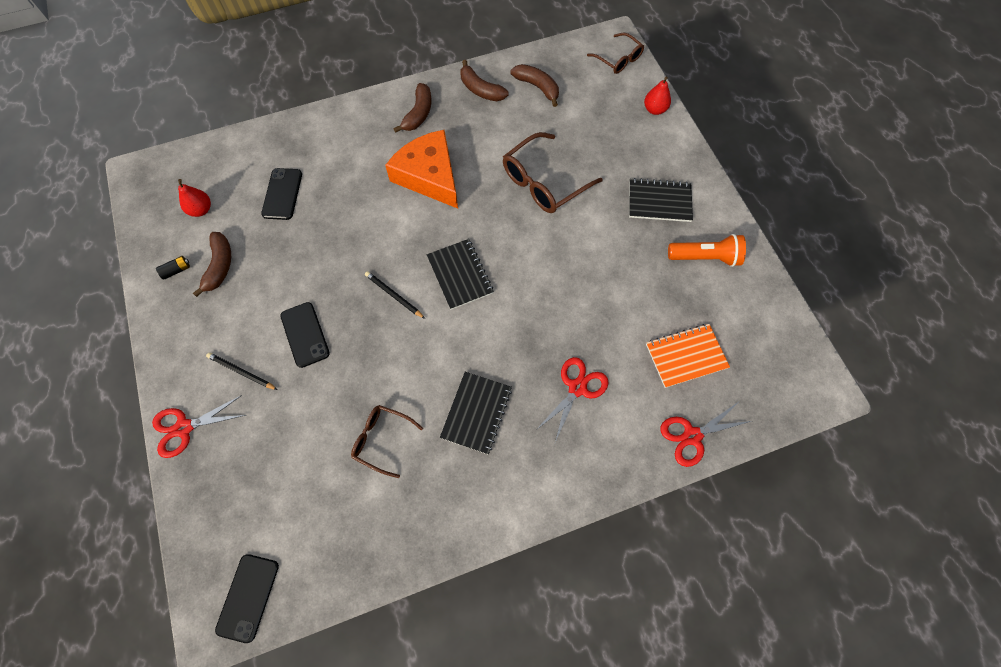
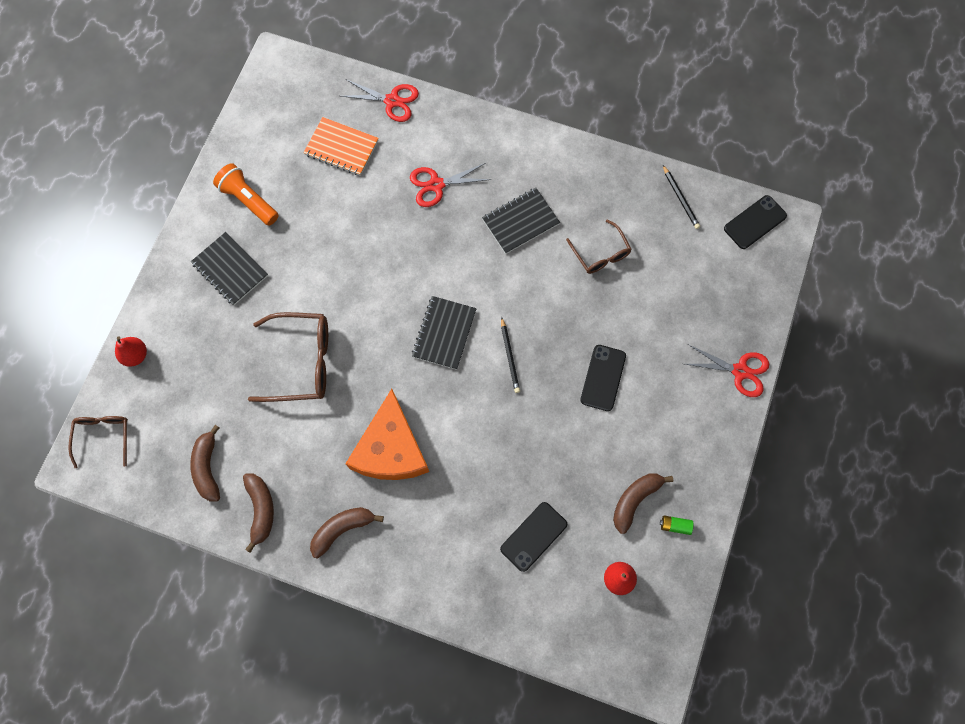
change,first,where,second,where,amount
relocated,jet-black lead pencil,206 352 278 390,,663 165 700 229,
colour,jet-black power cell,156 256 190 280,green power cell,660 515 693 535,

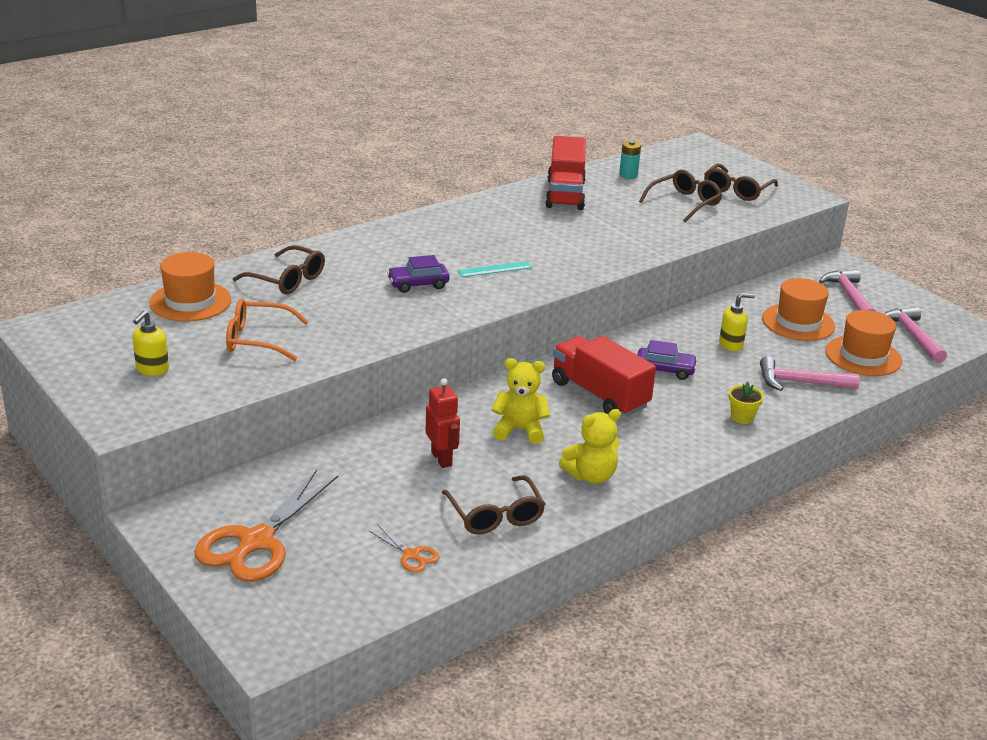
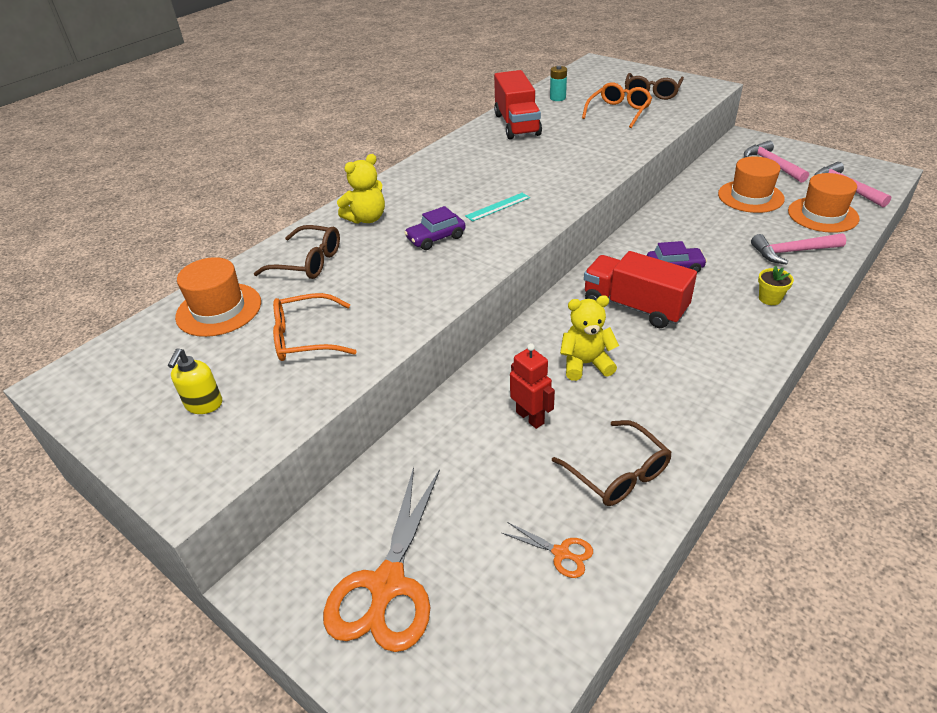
change,first,where,second,where,amount
missing,golden soap pump,719 293 755 351,,,
relocated,golden stuffed bear,559 409 621 484,,337 154 385 224,
colour,brown eyeglasses,639 170 722 222,bright orange eyeglasses,582 82 652 128,

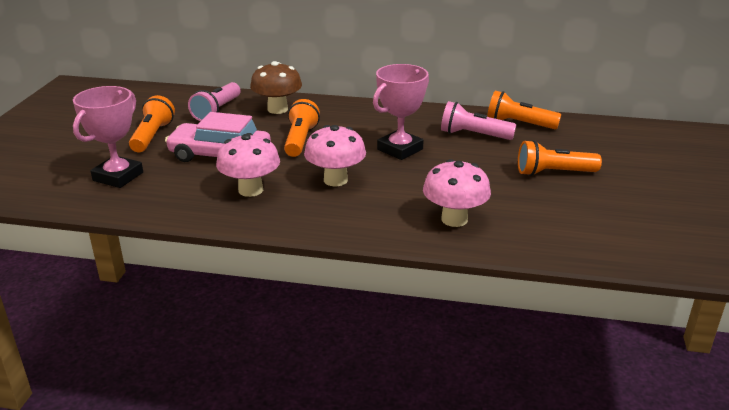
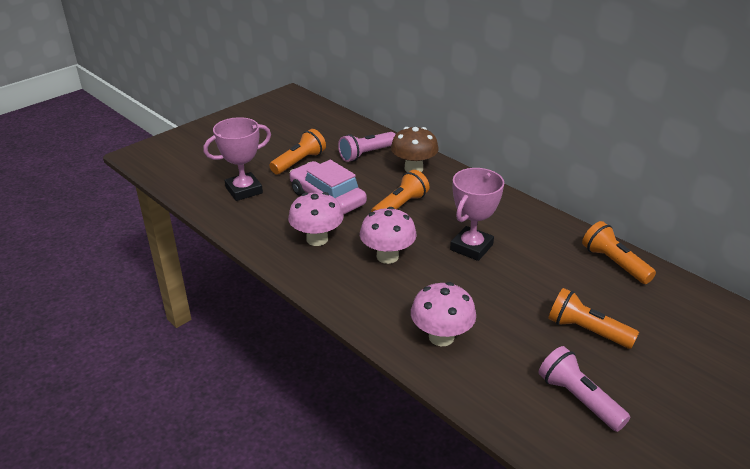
change,first,where,second,where,amount
relocated,rose-pink flashlight,441 101 516 140,,539 346 630 432,
spun,rose-pink prize cup,373 64 429 160,,450 168 504 261,45 degrees counterclockwise

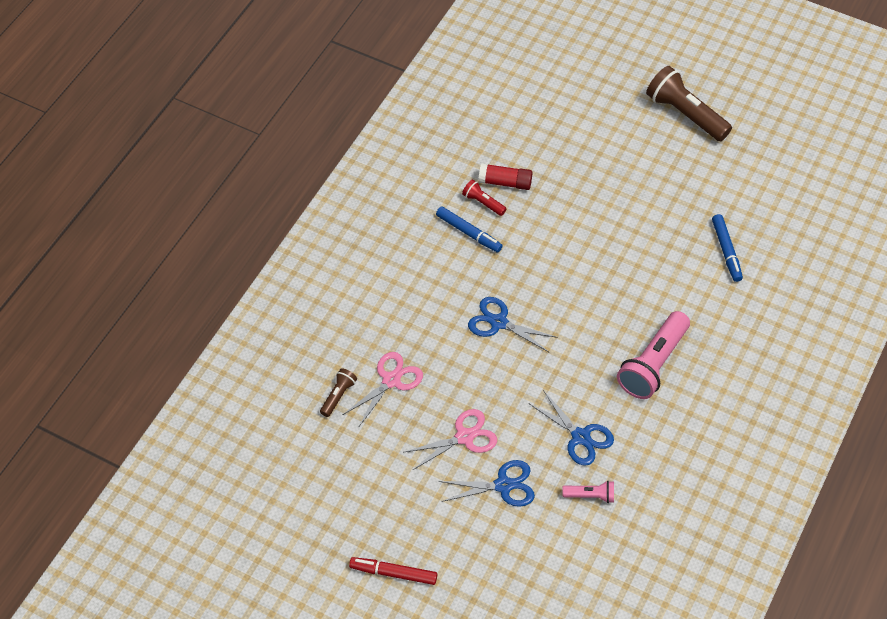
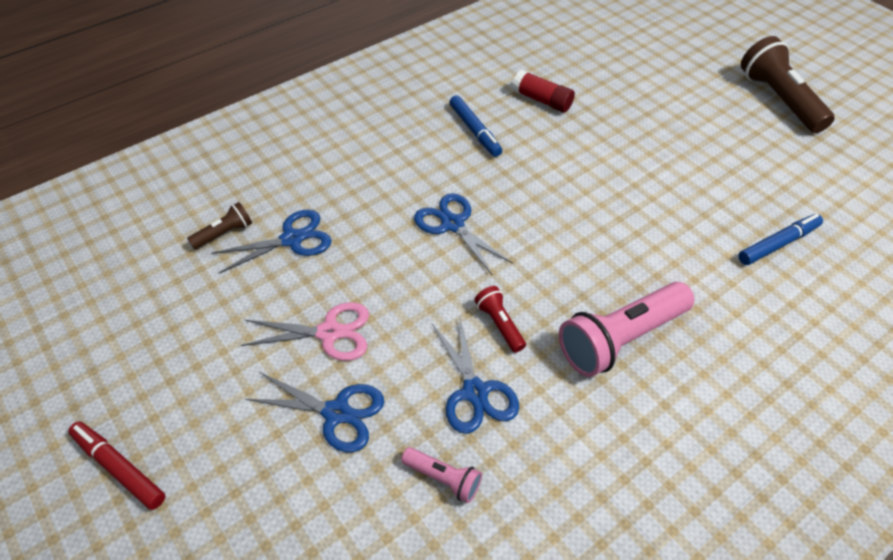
change,first,where,second,where,amount
relocated,scarlet flashlight,462 180 506 216,,474 286 526 353,
colour,rose-pink scissors,343 352 423 428,royal blue scissors,211 209 332 274,
spun,royal blue marker,712 214 743 282,,738 214 823 265,135 degrees counterclockwise

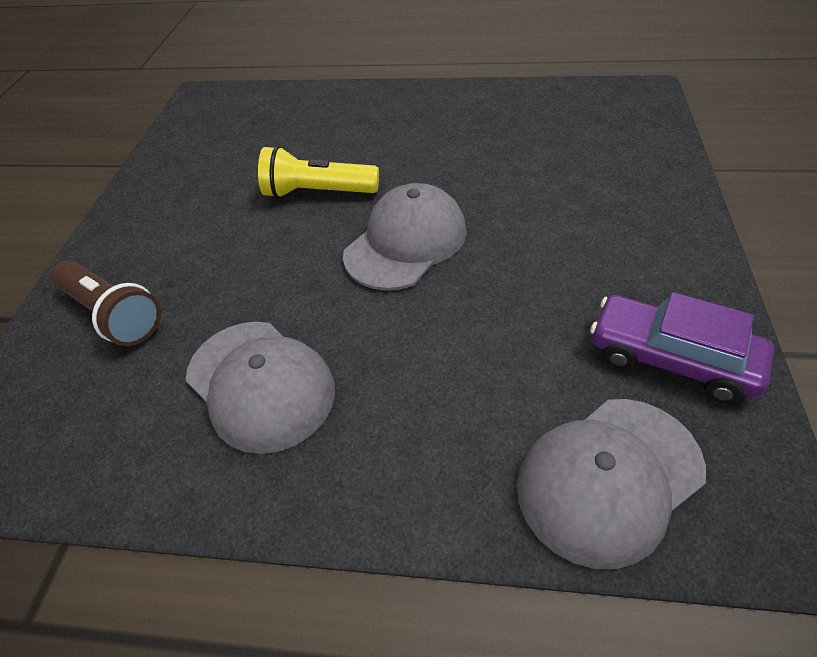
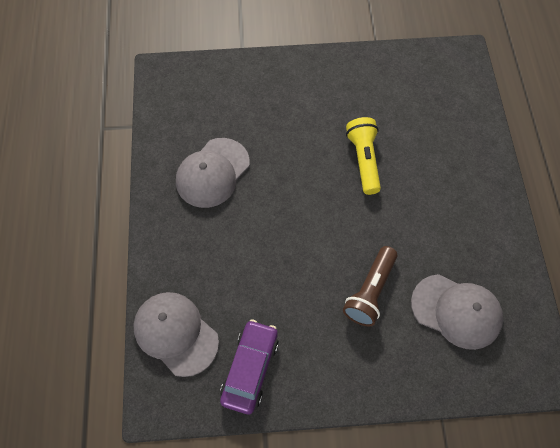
change,first,where,second,where,amount
relocated,brown flashlight,51 261 161 346,,343 246 397 326,
relocated,grey peaked cap,343 183 467 291,,411 274 504 350,

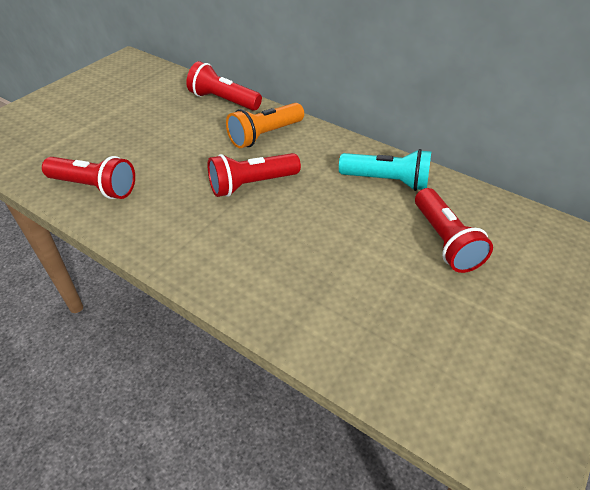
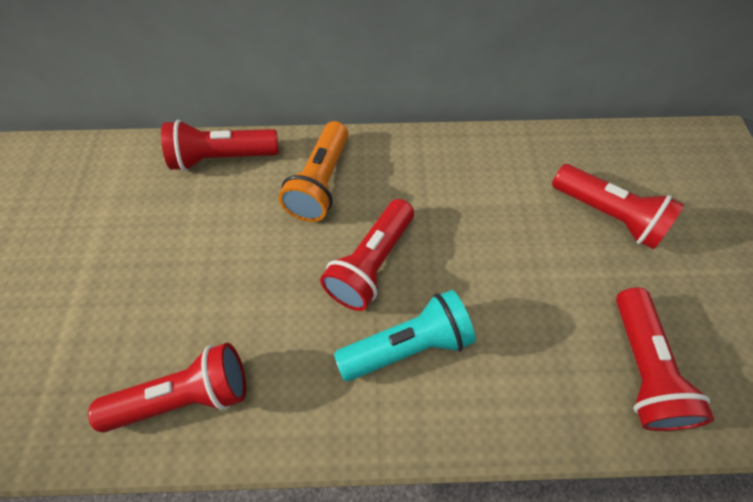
change,first,where,second,where,amount
appeared,,,scarlet flashlight,616 287 714 431,
relocated,aqua flashlight,339 149 431 191,,334 290 476 381,

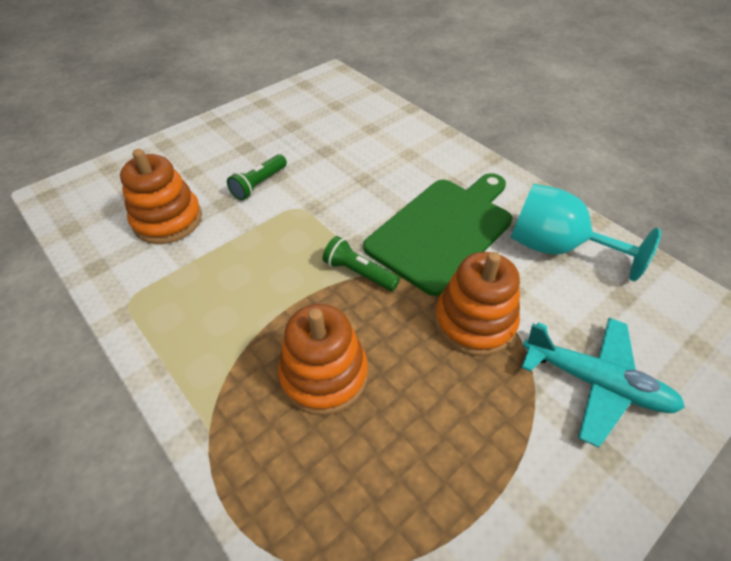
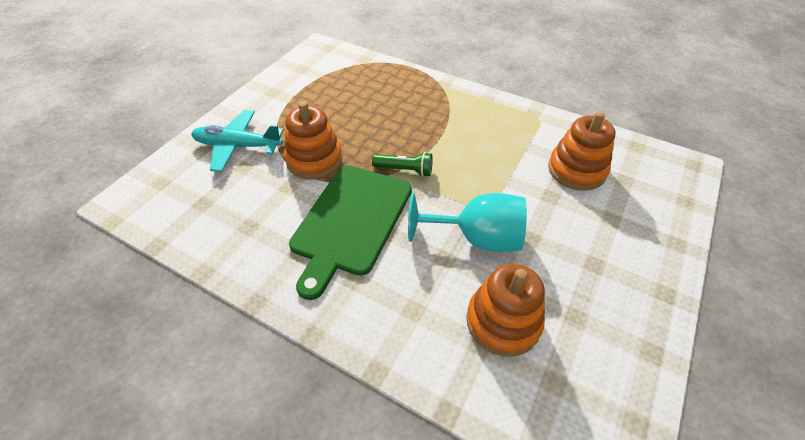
change,first,where,second,where,amount
missing,green flashlight,227 154 287 200,,,
relocated,bright orange stacking toy,278 304 368 415,,466 264 545 357,
relocated,aqua chalice,510 184 661 281,,408 193 527 252,

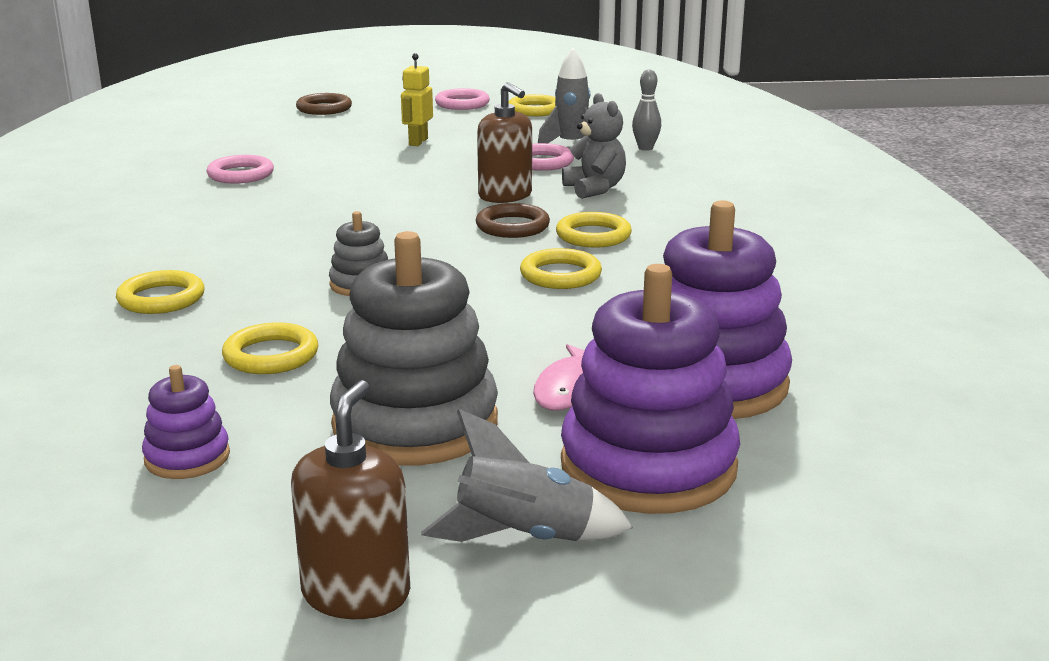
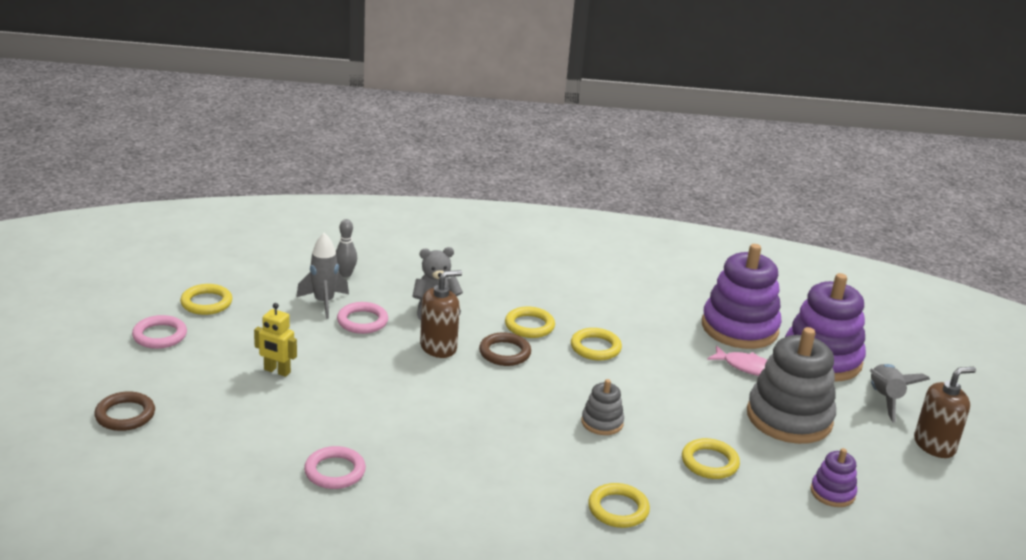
change,first,where,second,where,amount
spun,brown soap pump,291 380 410 619,,914 367 976 458,135 degrees clockwise

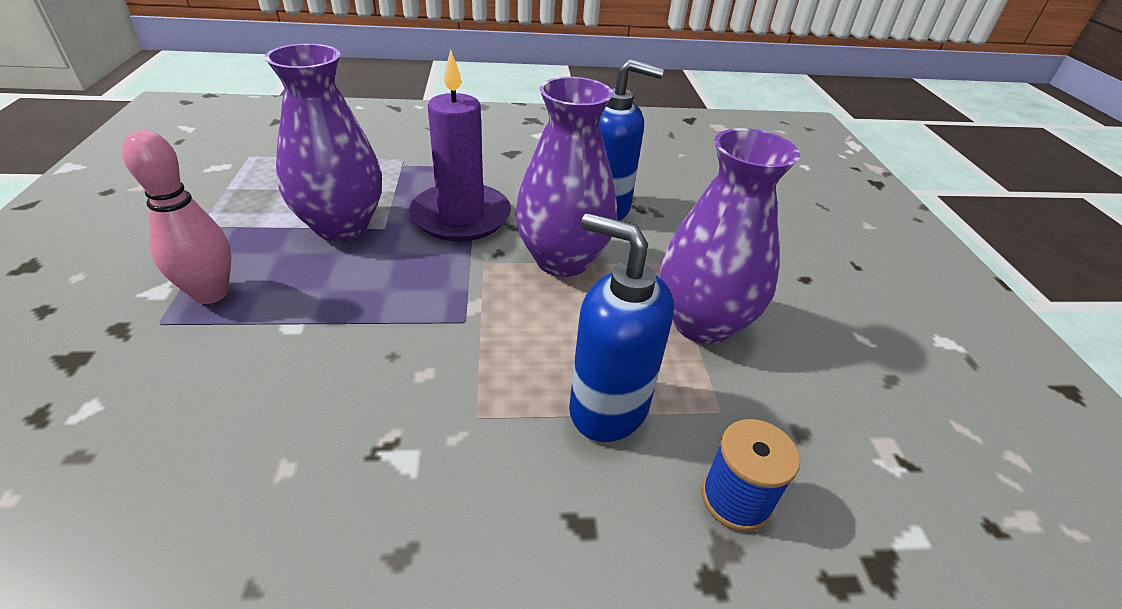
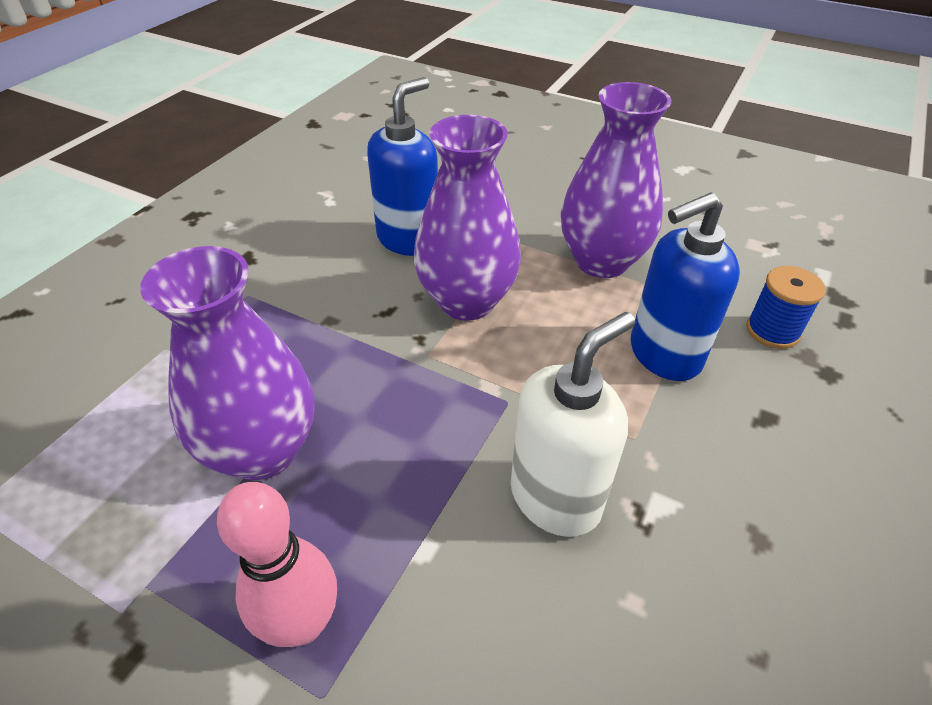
change,first,where,second,where,amount
missing,violet wax candle,409 50 511 242,,,
appeared,,,pure white soap pump,511 312 635 537,

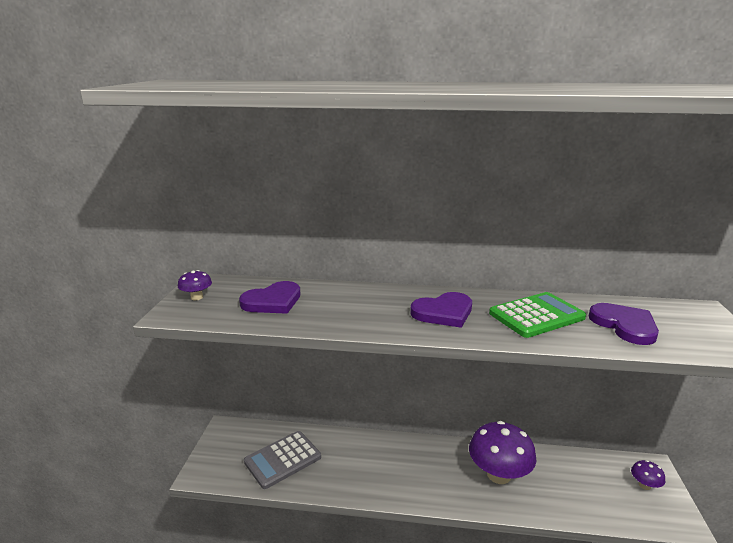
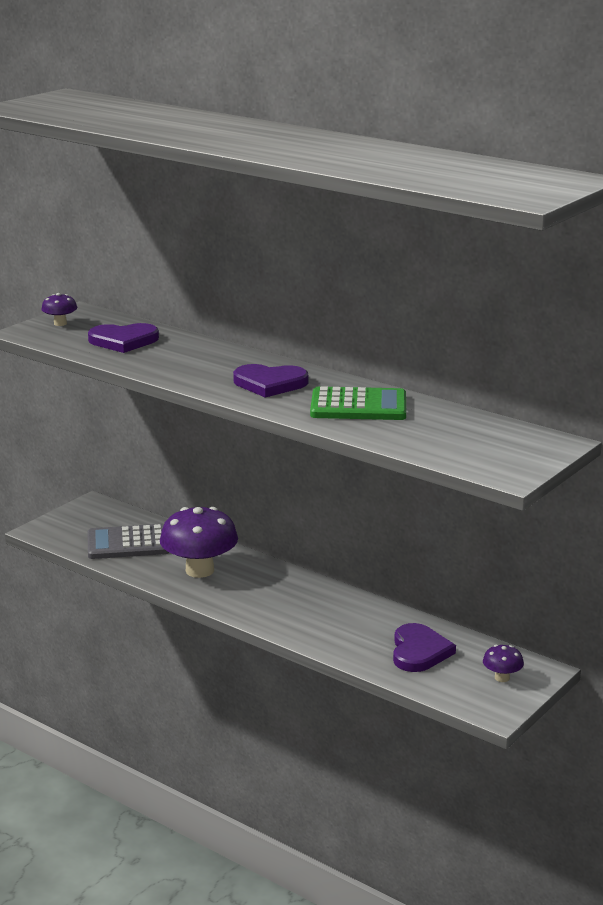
change,first,where,second,where,amount
relocated,violet fungus,469 421 536 484,,160 507 238 578,
relocated,violet heart,589 303 659 345,,393 623 456 672,

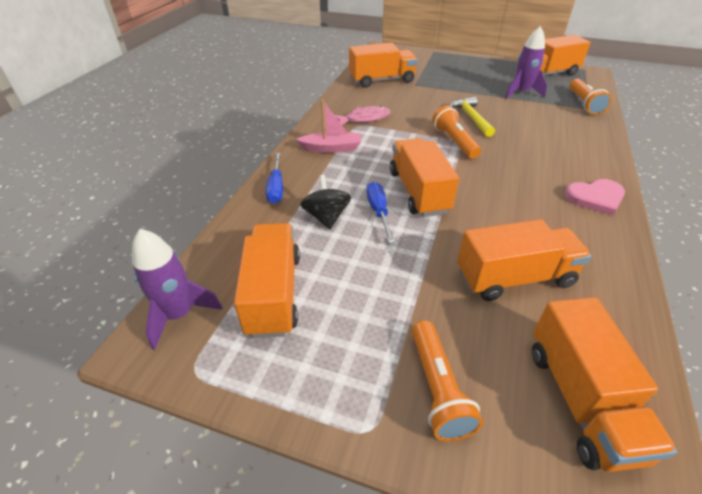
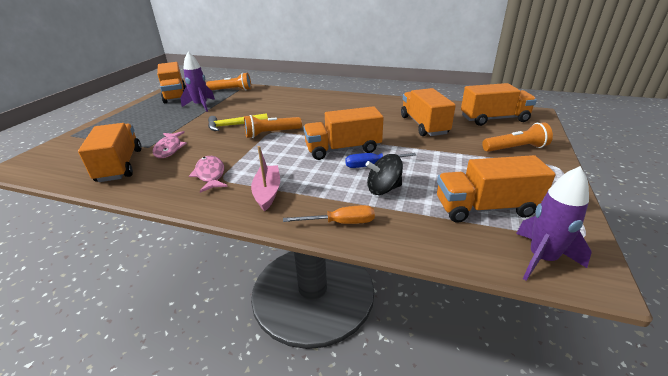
change,first,where,second,where,amount
missing,rose-pink heart,565 179 625 216,,,
appeared,,,rose-pink toy fish,153 131 187 158,
colour,royal blue flat screwdriver,266 153 283 203,bright orange flat screwdriver,283 205 375 224,

